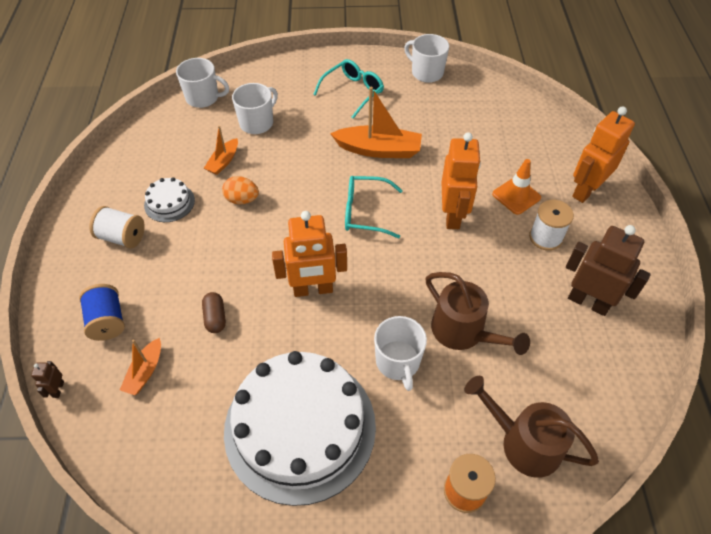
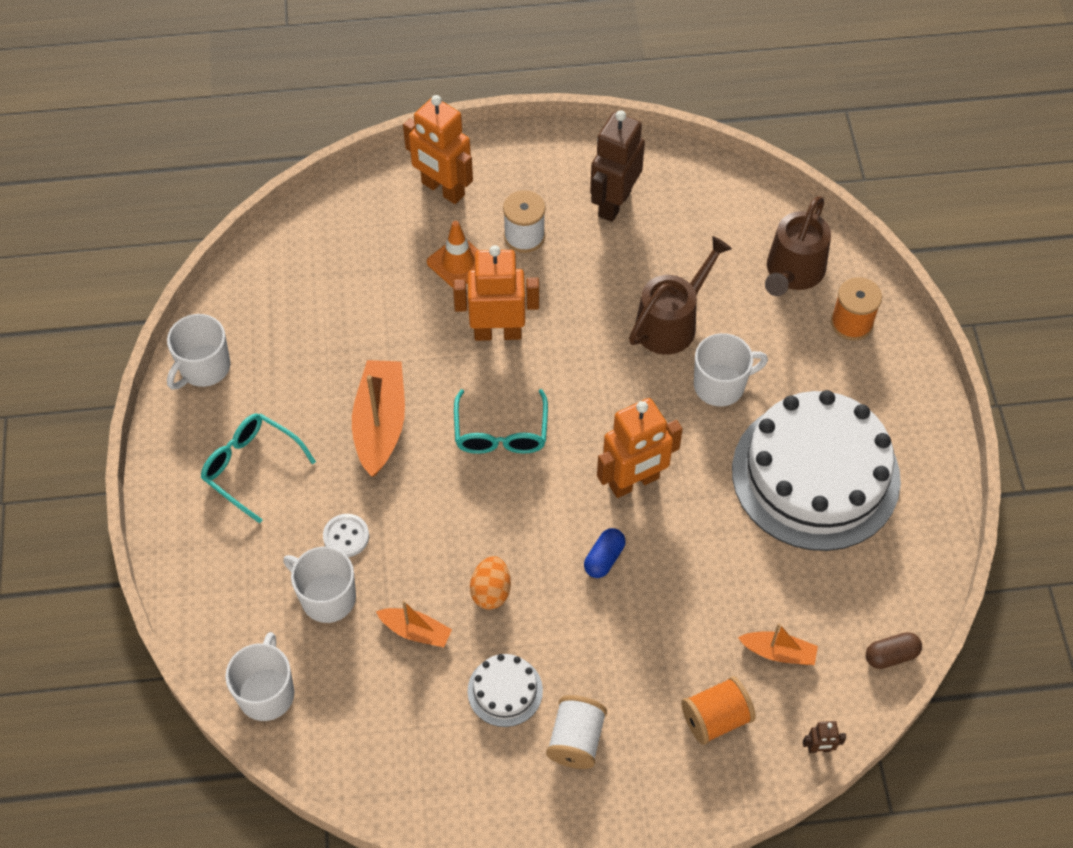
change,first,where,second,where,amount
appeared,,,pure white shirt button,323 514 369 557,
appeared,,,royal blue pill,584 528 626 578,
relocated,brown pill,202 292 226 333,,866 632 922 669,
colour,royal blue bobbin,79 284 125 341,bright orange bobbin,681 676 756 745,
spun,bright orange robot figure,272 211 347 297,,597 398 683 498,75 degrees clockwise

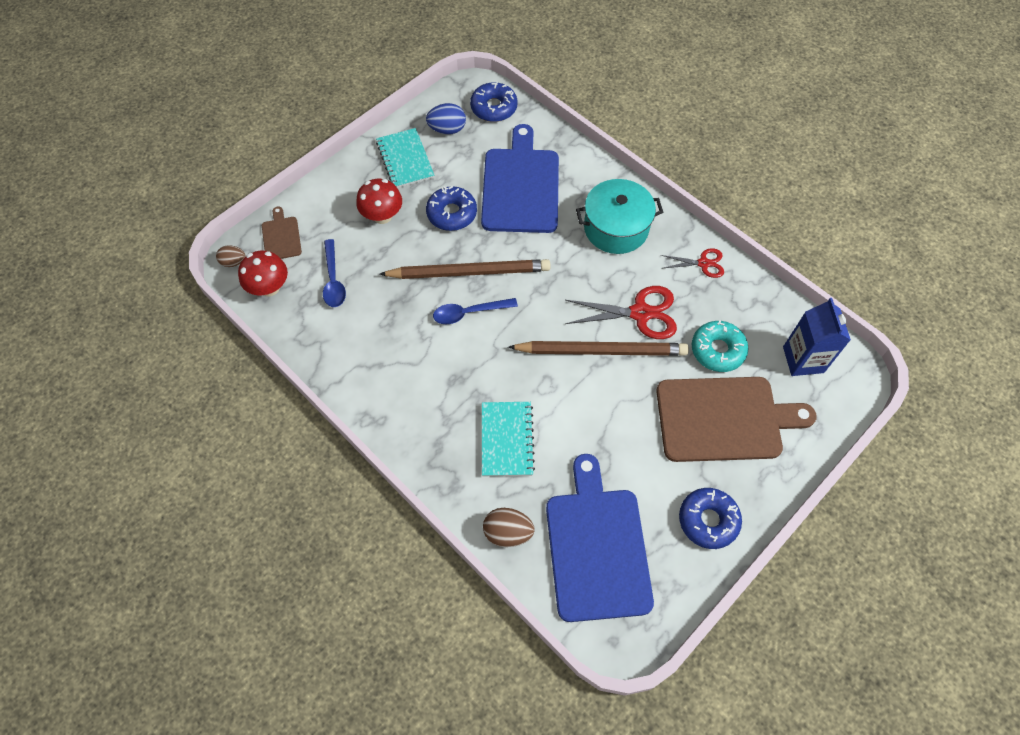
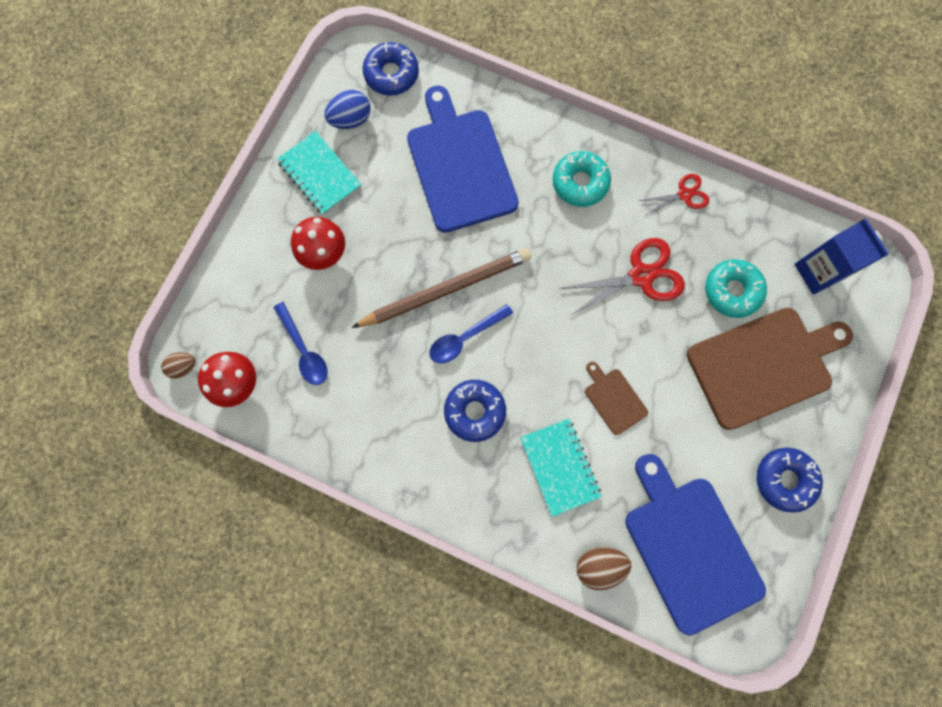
change,first,where,second,where,amount
missing,brown lead pencil,508 341 689 356,,,
relocated,brown chopping board,262 207 302 259,,585 362 648 435,
relocated,royal blue glazed donut,426 186 477 231,,444 380 506 442,
exchanged,aqua pot,576 179 663 254,aqua glazed donut,553 151 611 207,

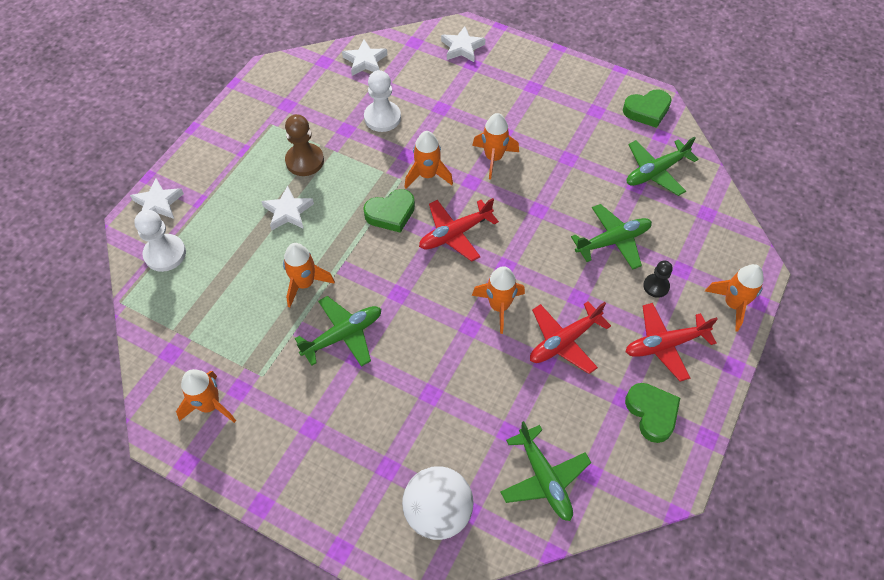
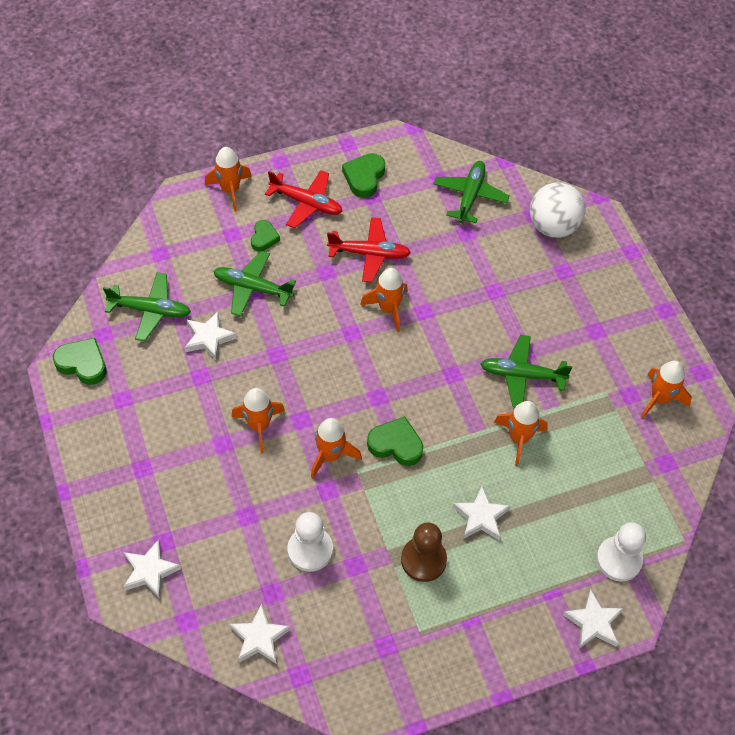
change,first,where,second,where,amount
missing,scarlet plane,419 198 499 262,,,
appeared,,,pure white star,184 312 237 361,
exchanged,jet-black chess pawn,643 261 672 298,green heart,251 220 280 251,

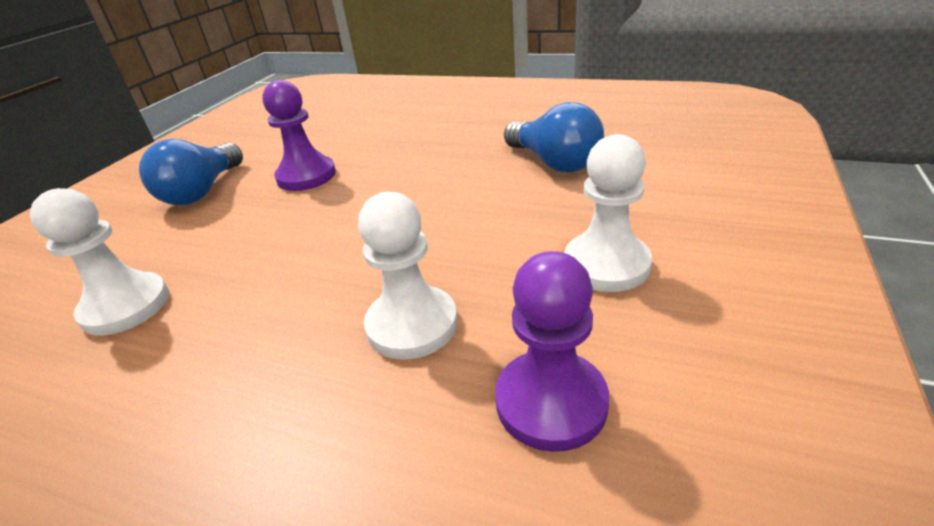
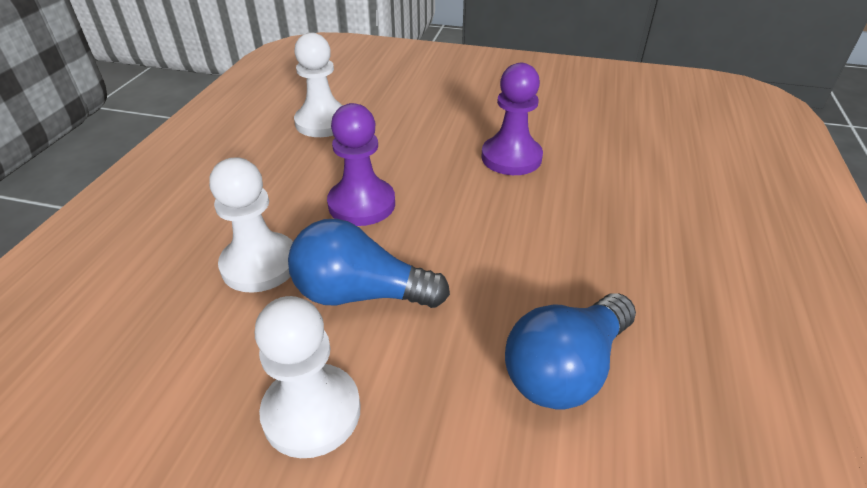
change,first,where,second,where,amount
relocated,royal blue lightbulb,139 139 243 205,,288 219 450 308,
relocated,violet chess pawn,495 251 609 452,,327 103 395 226,

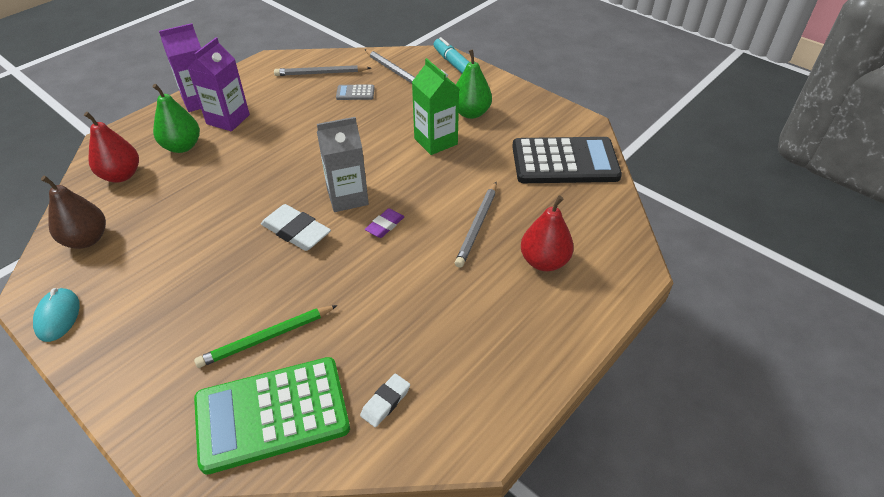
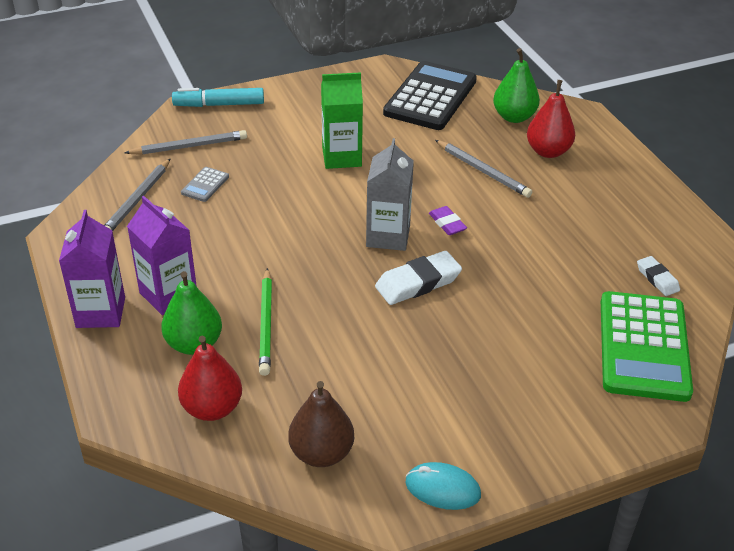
change,first,where,second,where,amount
relocated,green lead pencil,194 305 338 368,,259 268 272 376,
relocated,green pear fruit,456 49 492 119,,493 48 540 123,

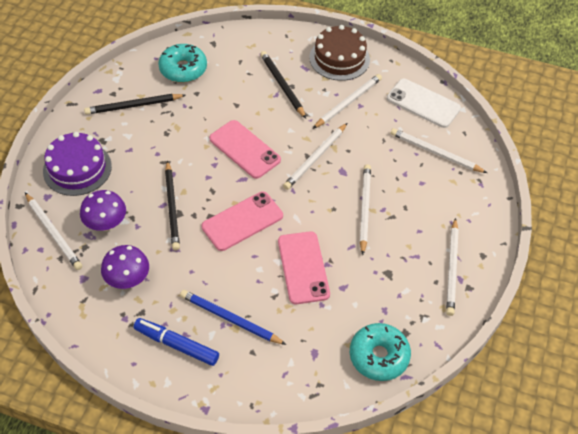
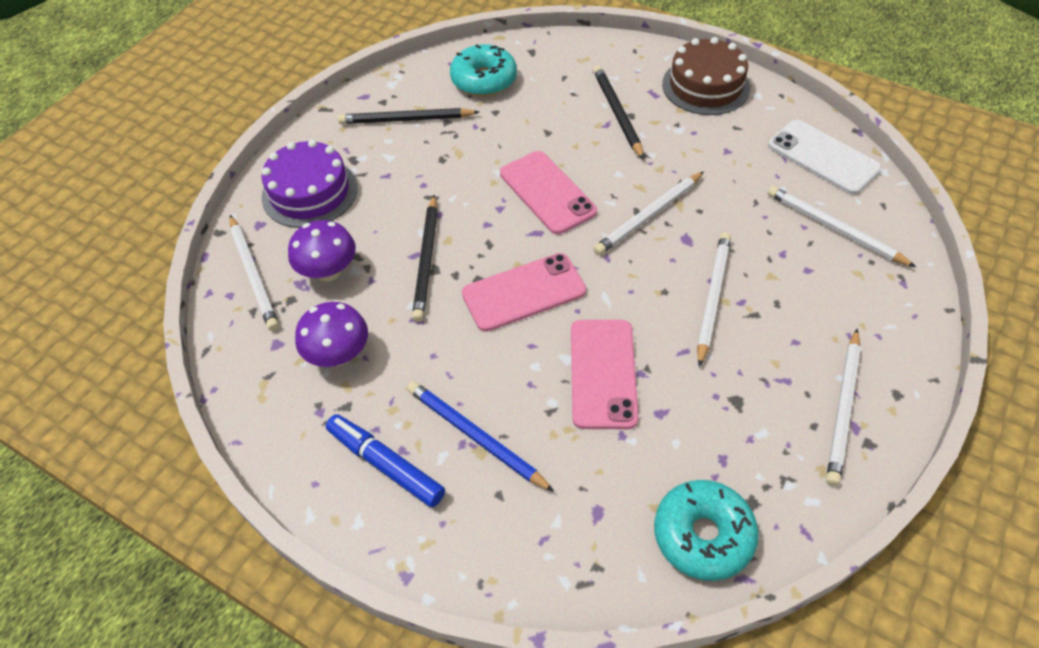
change,first,where,second,where,amount
missing,pure white lead pencil,313 74 382 129,,,

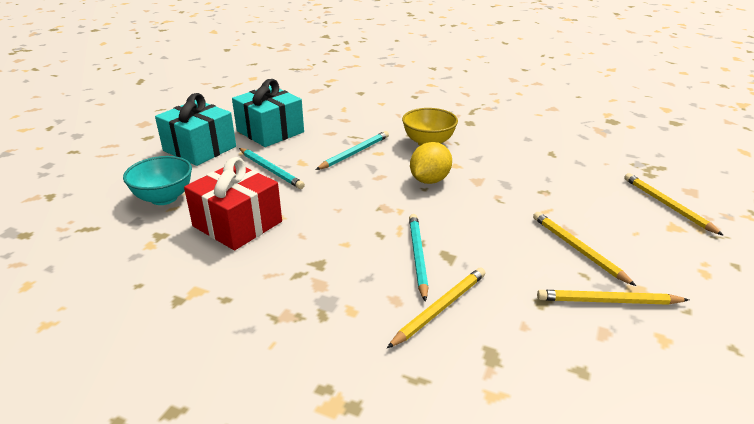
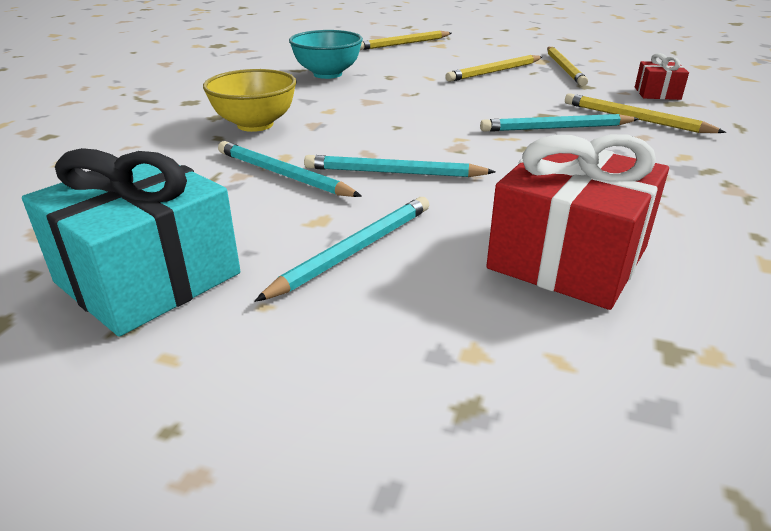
change,first,where,second,where,amount
missing,aqua gift,155 93 236 166,,,
missing,golden toy lemon,410 142 452 184,,,
appeared,,,aqua lead pencil,304 155 496 177,
appeared,,,scarlet gift,635 53 689 100,
relocated,aqua deep dish,123 156 192 205,,289 30 363 79,

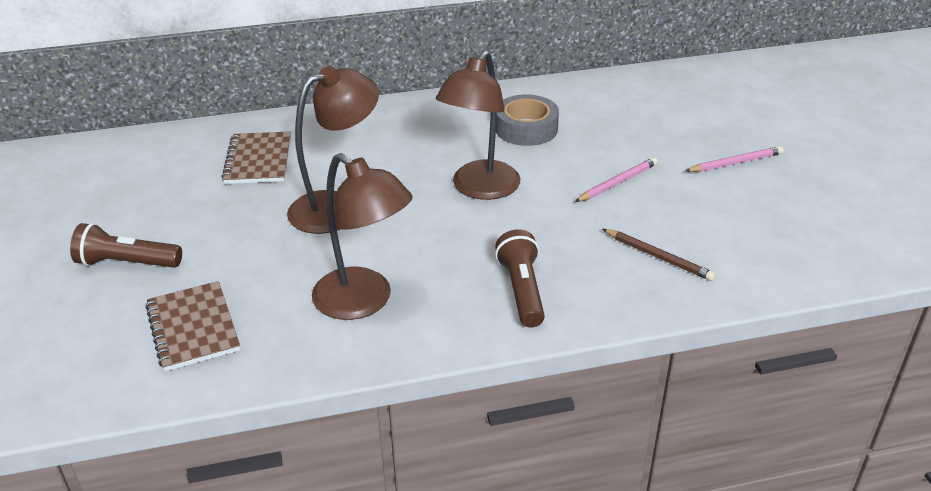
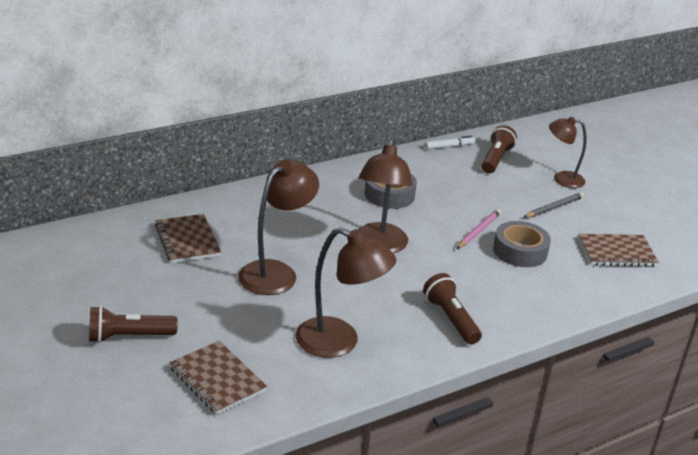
change,first,where,second,where,amount
missing,brown lead pencil,602 229 716 281,,,
appeared,,,pure white marker,425 136 475 150,
appeared,,,brown flashlight,482 125 517 173,
appeared,,,grey tape,493 221 551 267,
appeared,,,brown desk lamp,549 117 587 188,
appeared,,,brown notepad,578 234 659 267,
colour,rose-pink lead pencil,686 146 783 172,grey lead pencil,524 192 584 218,

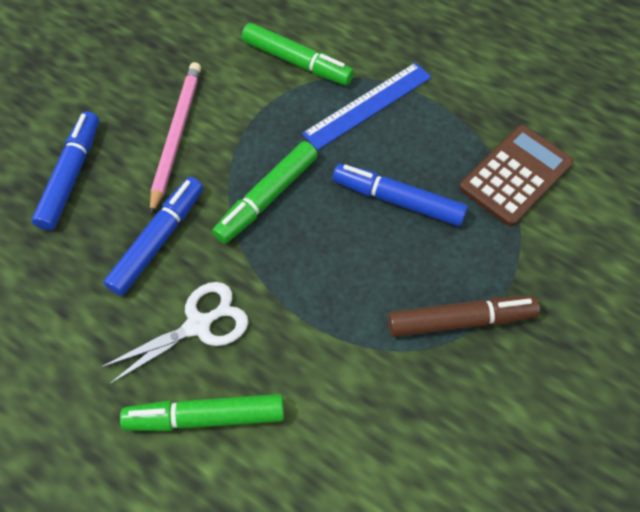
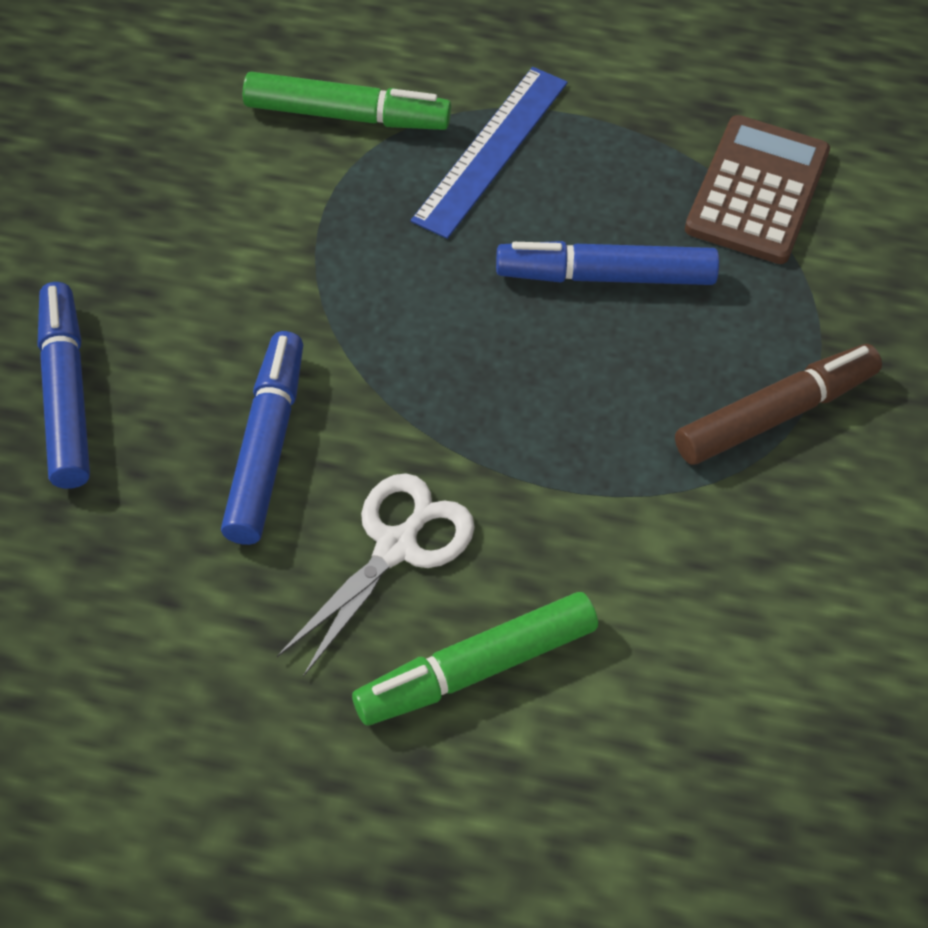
change,first,where,second,where,amount
missing,rose-pink lead pencil,150 62 201 215,,,
missing,green marker,212 141 318 244,,,

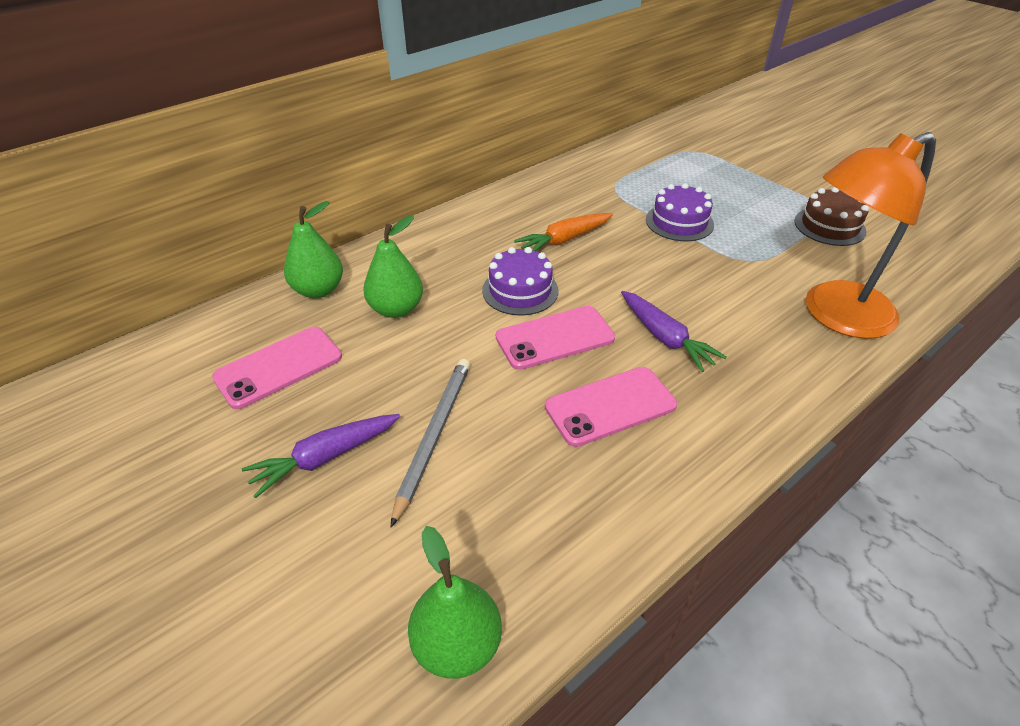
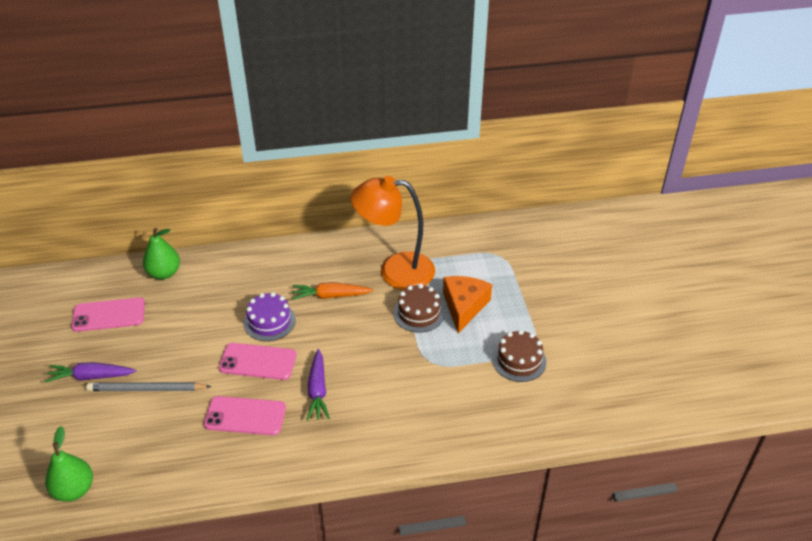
change,first,where,second,where,amount
missing,green pear fruit,363 215 423 318,,,
appeared,,,bright orange cheese,443 276 492 333,
relocated,bright orange desk lamp,806 132 936 339,,351 176 435 290,
colour,violet cake,646 183 714 241,brown cake,393 284 445 332,
spun,grey lead pencil,391 359 470 527,,86 382 212 391,135 degrees counterclockwise

